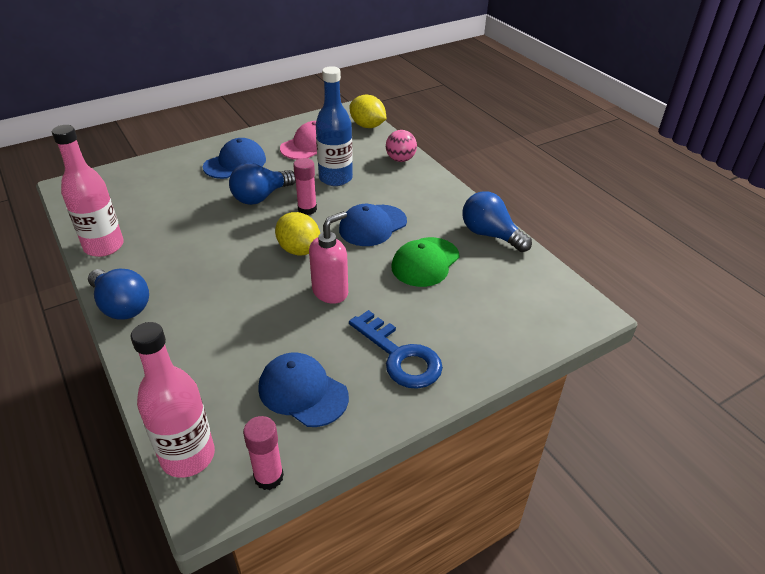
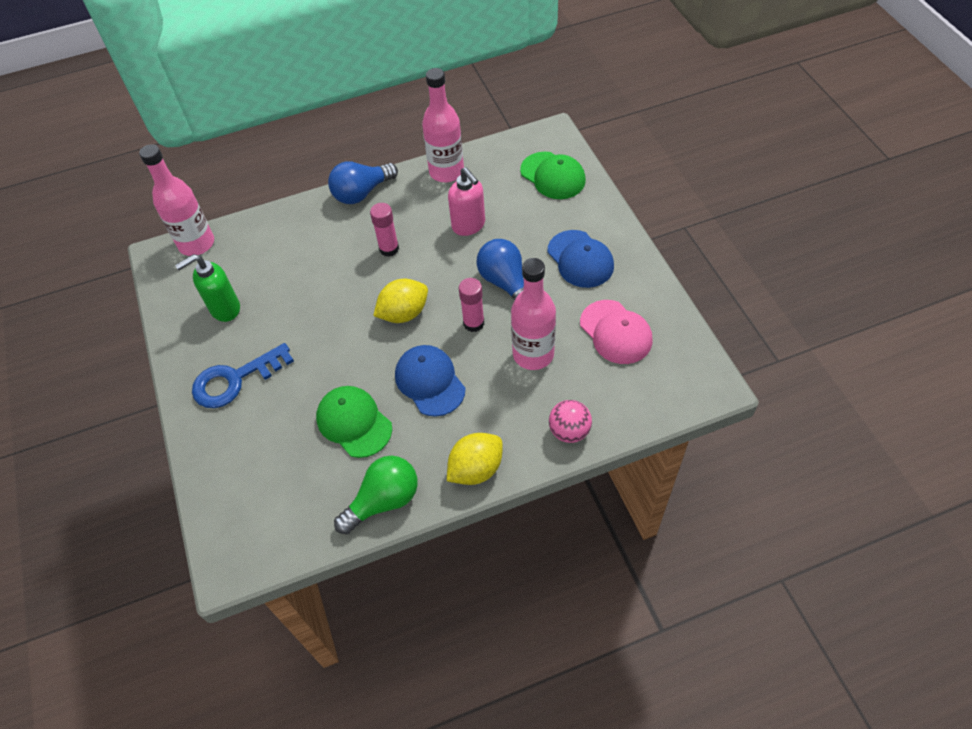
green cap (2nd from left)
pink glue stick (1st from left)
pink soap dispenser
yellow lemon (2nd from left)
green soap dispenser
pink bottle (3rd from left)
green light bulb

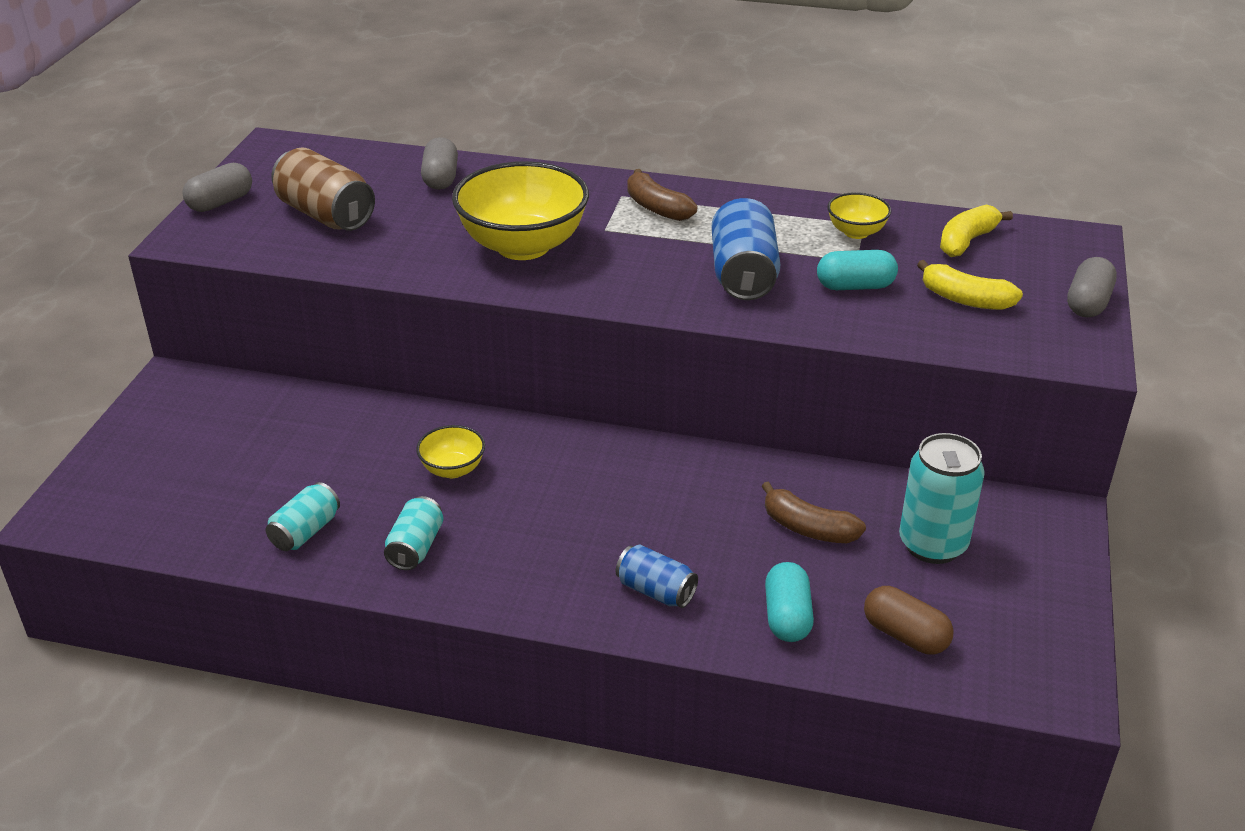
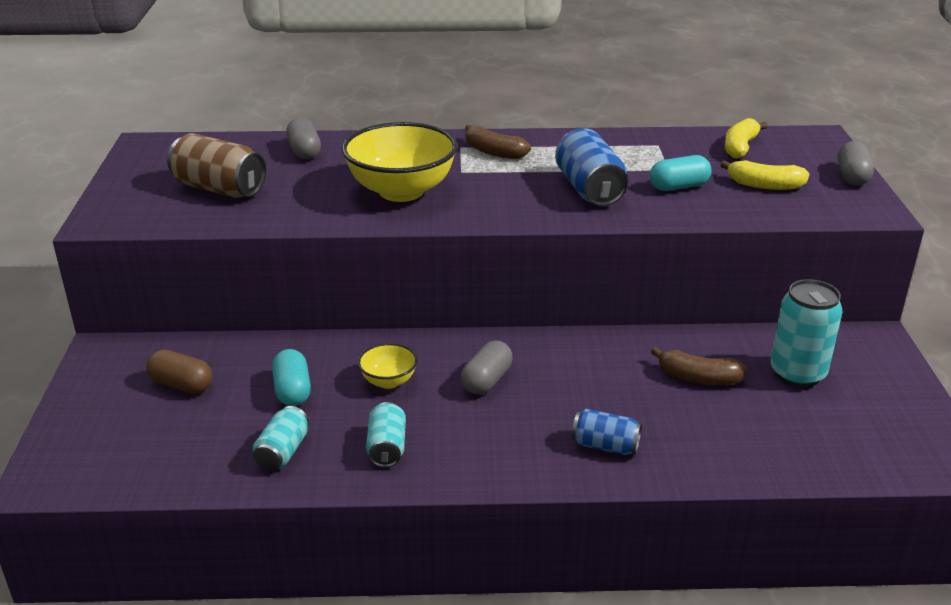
yellow bowl (3rd from left in the first image)
grey capsule (2nd from left)
turquoise capsule (1st from left)
brown capsule

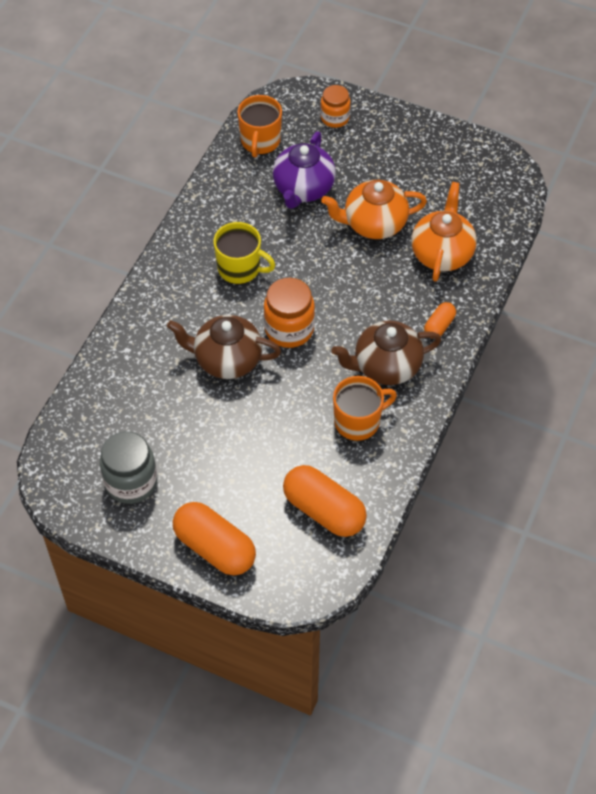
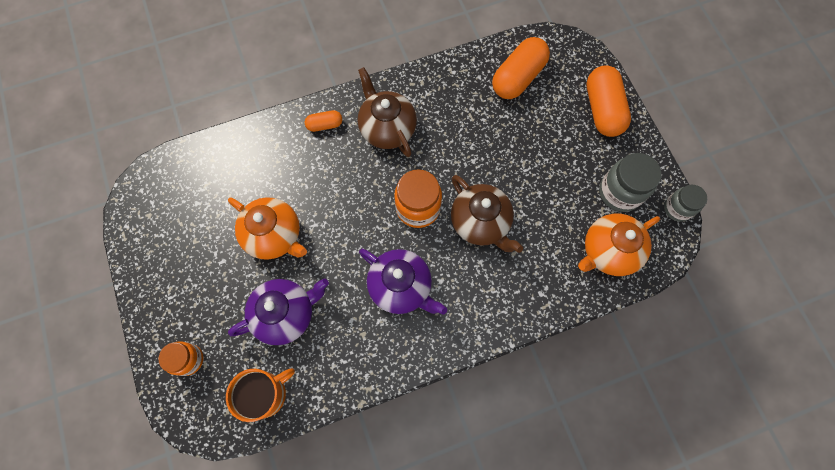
orange mug (2nd from left in the first image)
grey jar (2nd from left)
orange teapot (2nd from left)
purple teapot (2nd from left)
orange capsule (2nd from left)
brown teapot (1st from left)

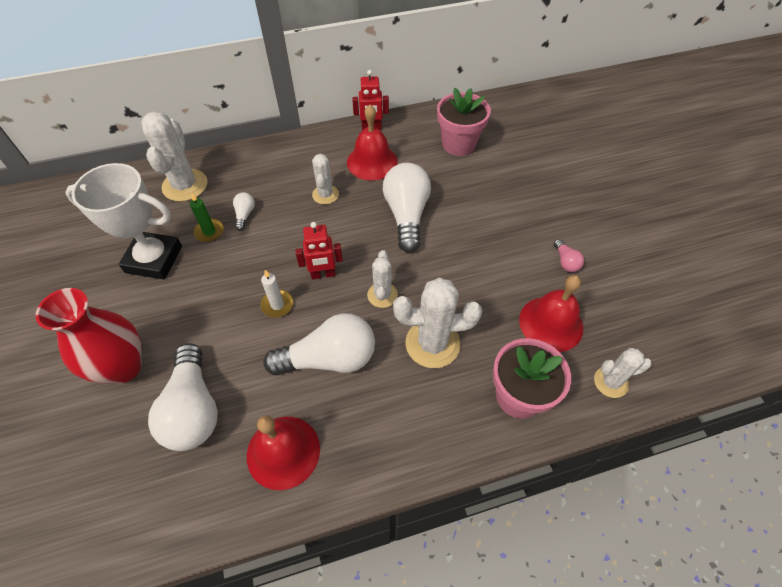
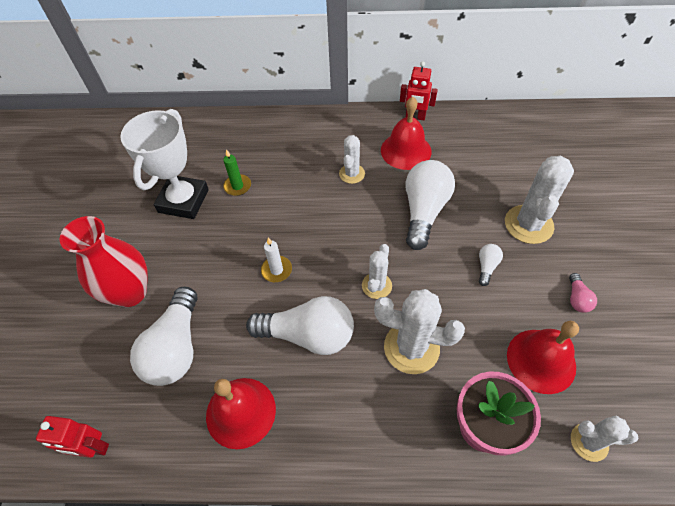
pink flower pot (1st from left in the first image)
white cactus (4th from left)
white light bulb (4th from left)
red robot (1st from left)
white trophy

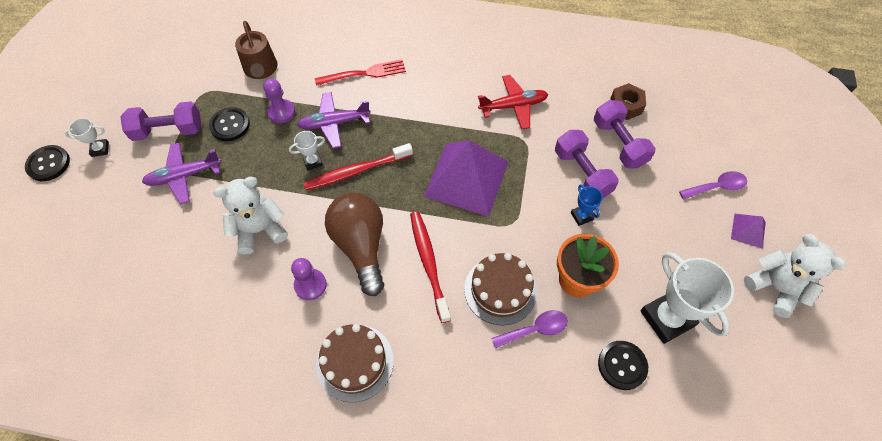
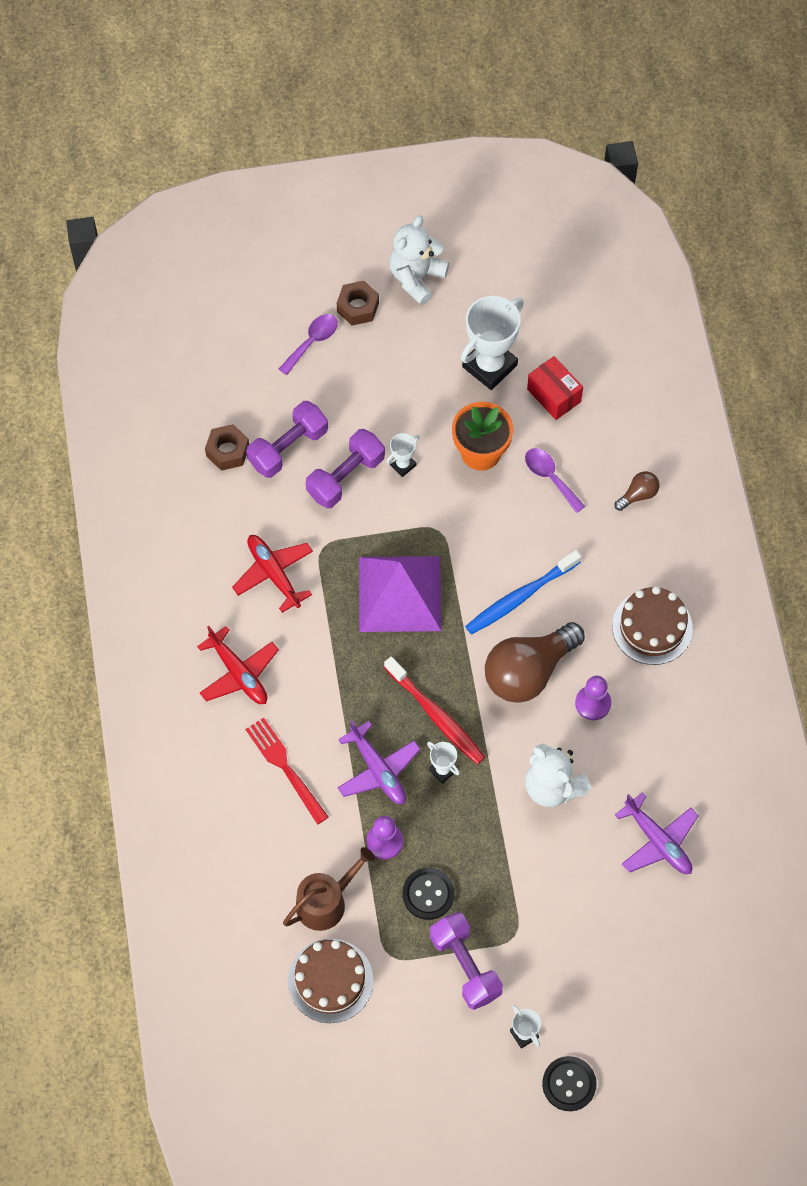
red plane (1st from left)
brown light bulb (2nd from left)
purple plane (2nd from left)
brown cake (1st from left)
red box
brown nut (2nd from left)
blue toothbrush
white trophy (1st from left)
purple spoon (1st from left)

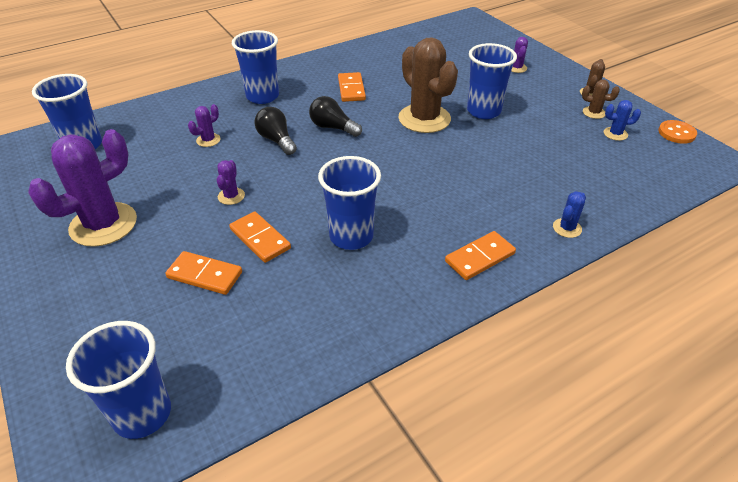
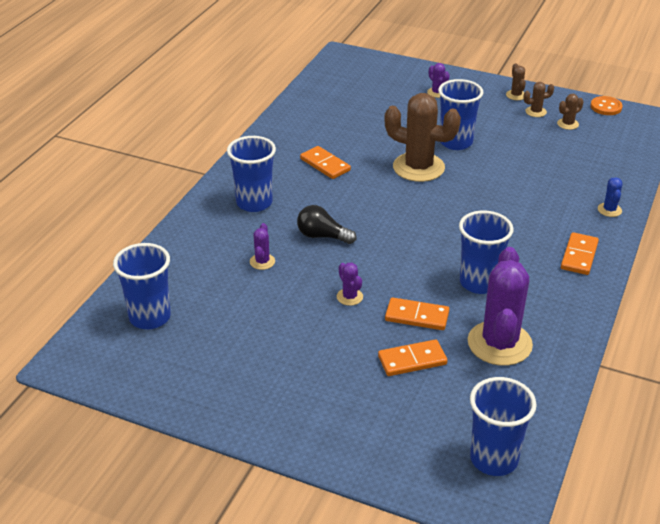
black light bulb (2nd from left in the first image)
purple cactus (4th from left)
brown cactus (4th from left)

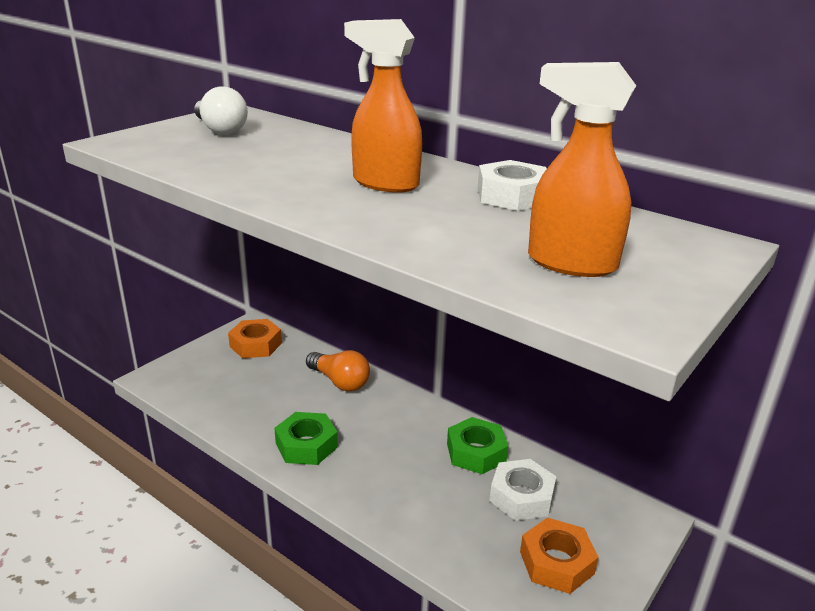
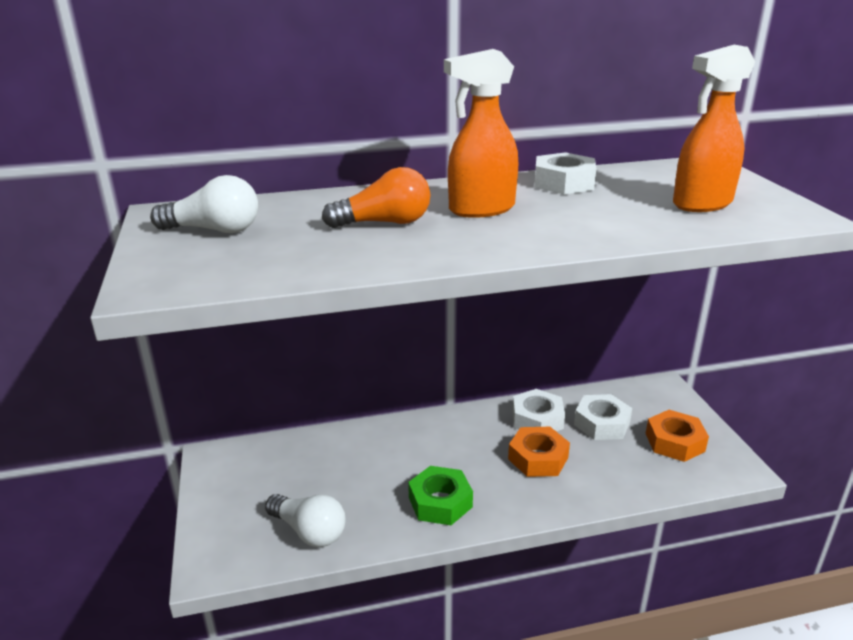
white light bulb (2nd from left)
orange nut (1st from left)
orange light bulb
white nut (1st from left)

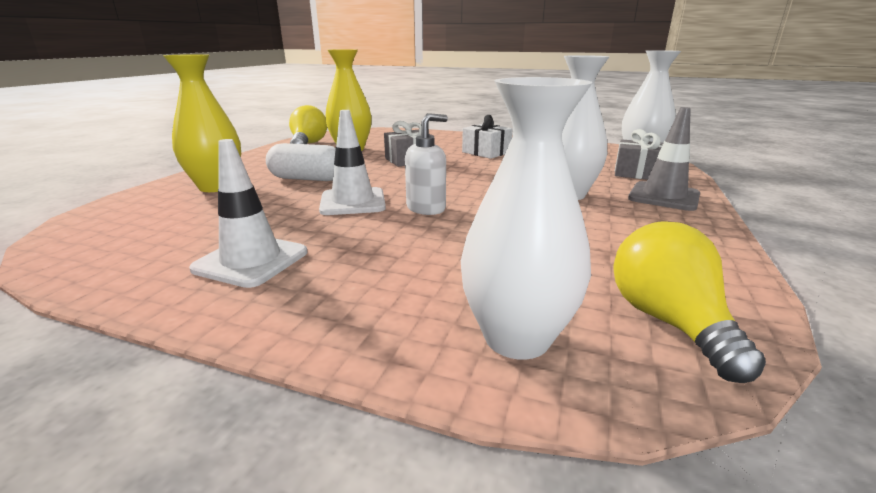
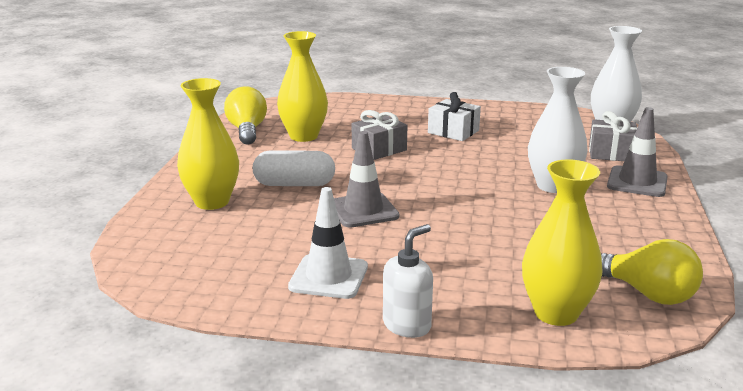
white soap dispenser
grey traffic cone (1st from left)
yellow vase (3rd from left)
yellow light bulb (2nd from left)

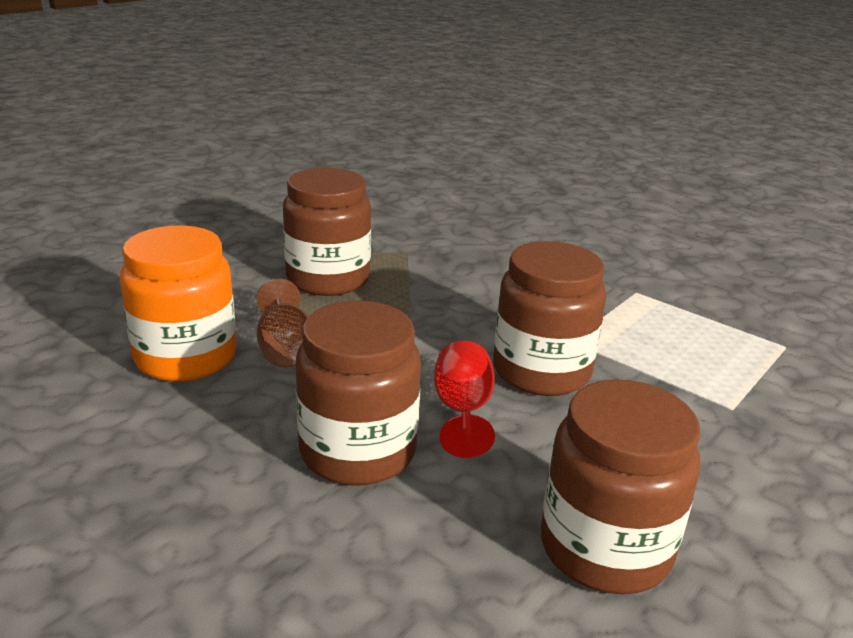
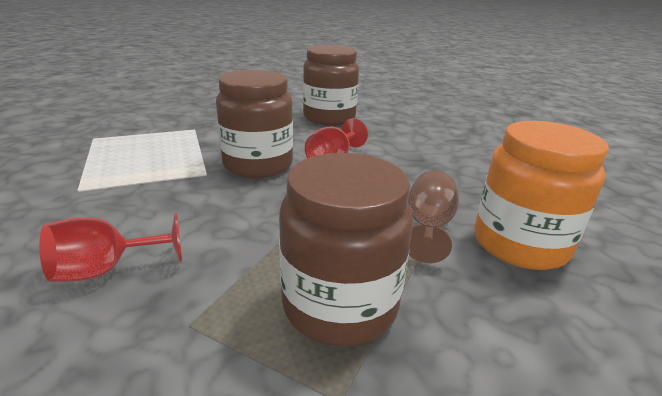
brown jar (2nd from left in the first image)
red goblet (1st from left)

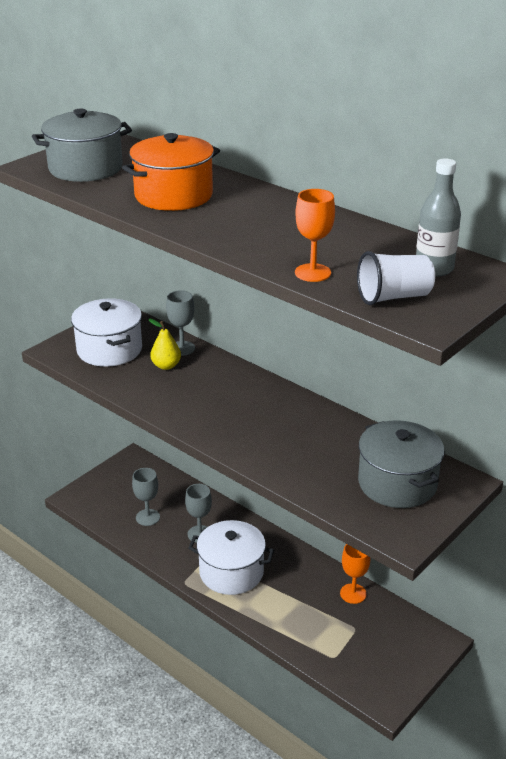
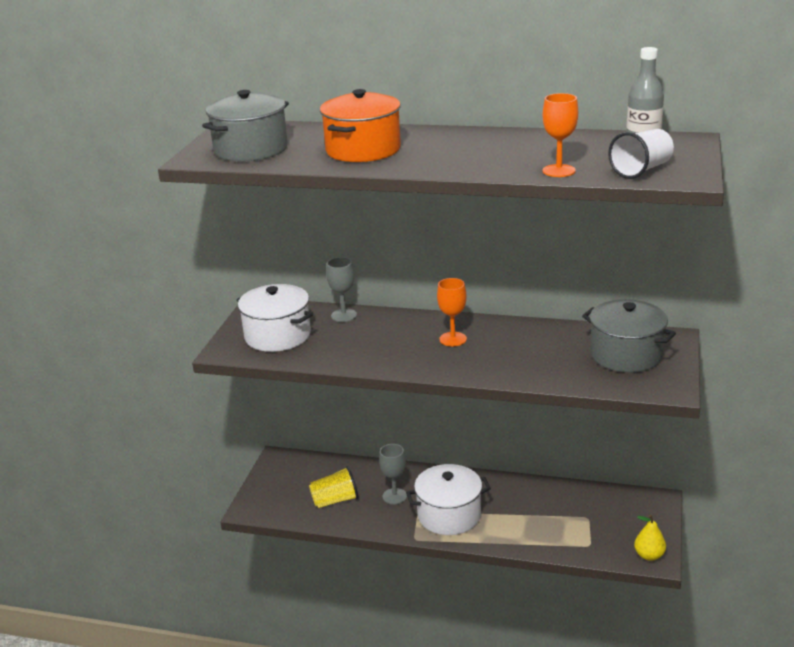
yellow pear
orange goblet (1st from left)
yellow cup

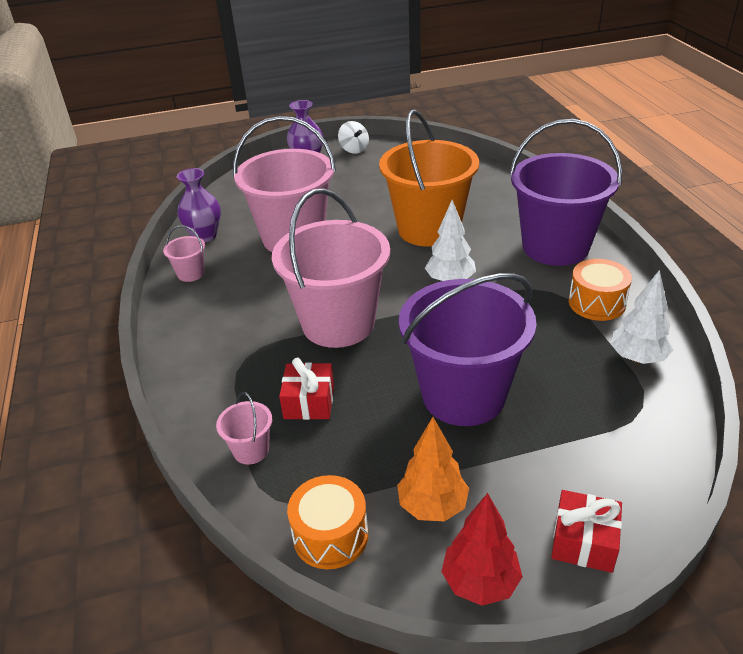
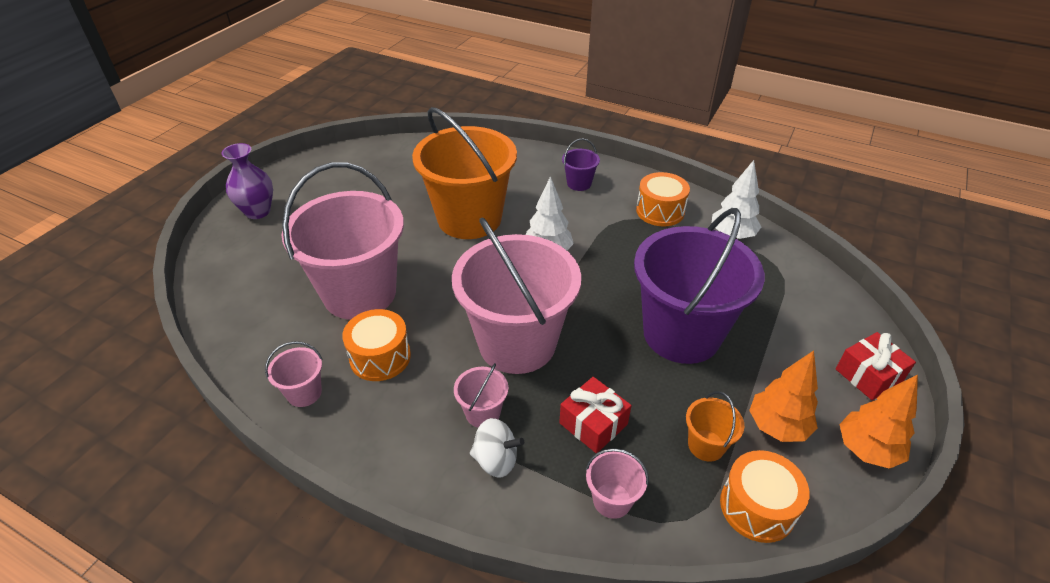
purple vase (1st from left in the first image)
orange drum (1st from left)
pink bucket (3rd from left)
orange bucket (2nd from left)
white spinning top
orange tree (2nd from left)
purple bucket (1st from left)

